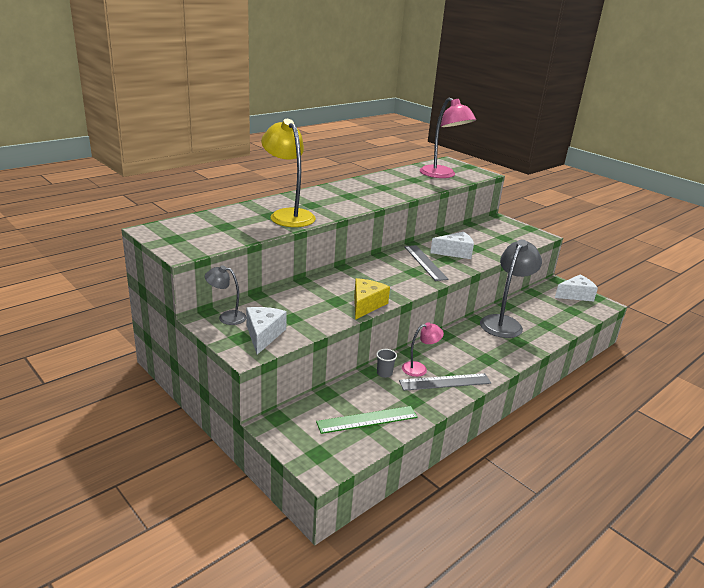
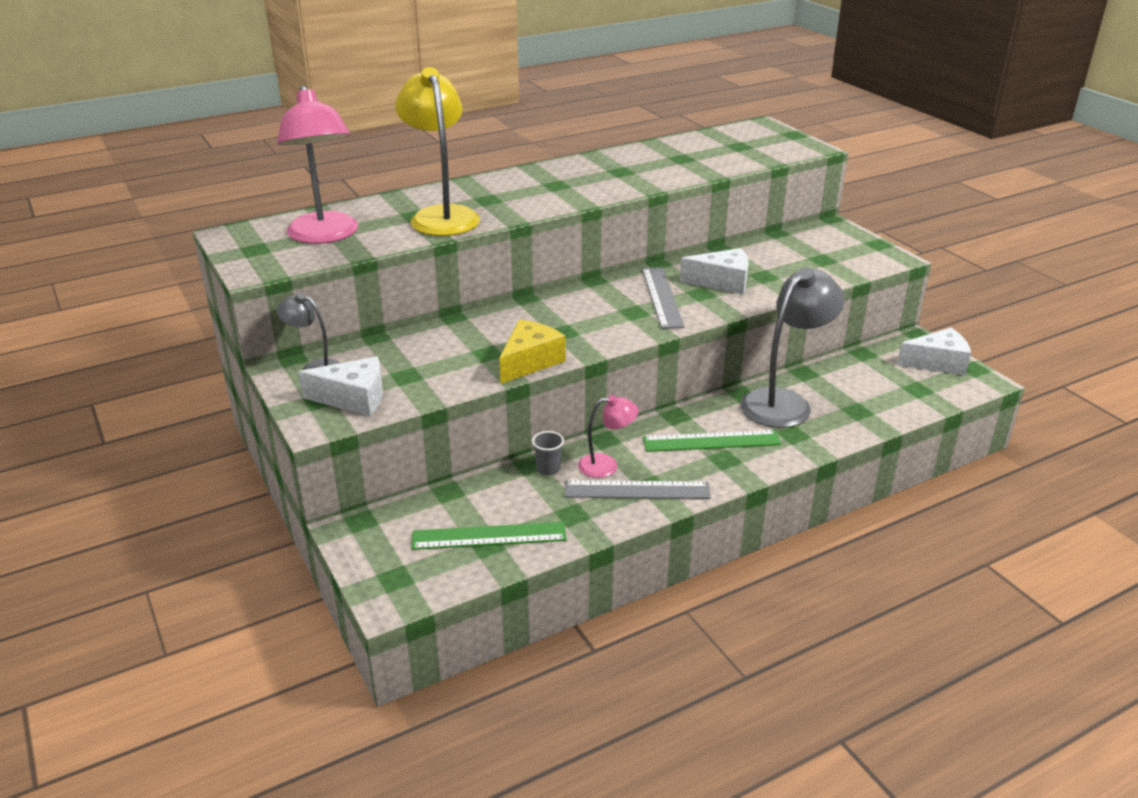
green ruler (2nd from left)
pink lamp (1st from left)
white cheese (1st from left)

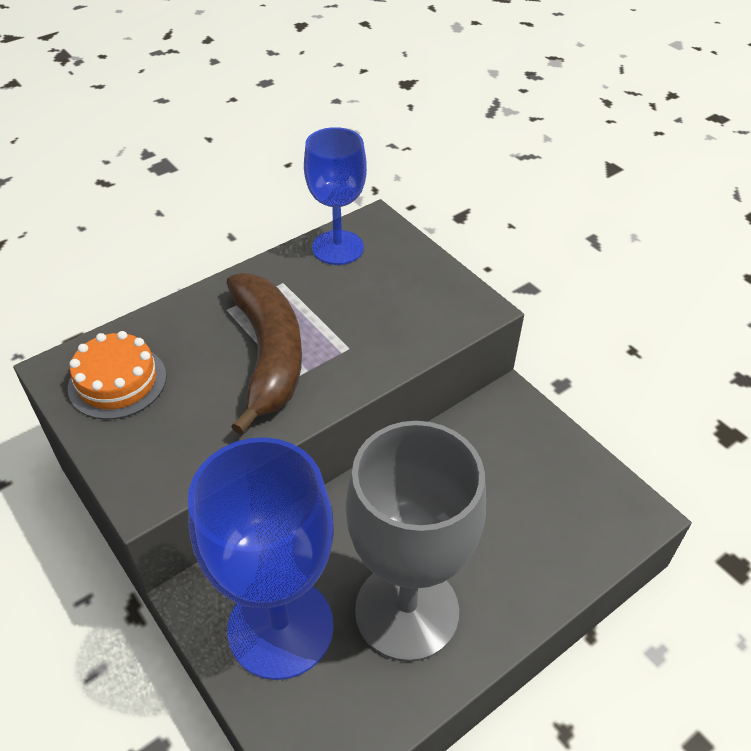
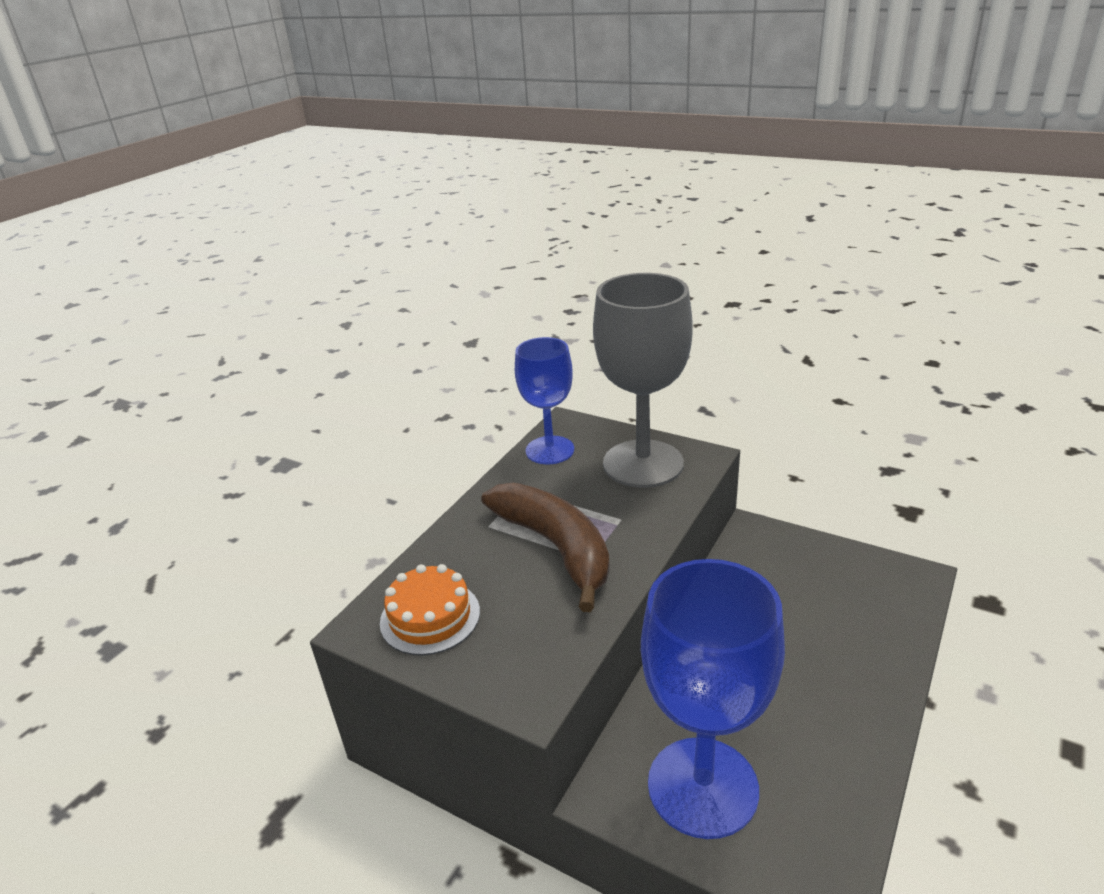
grey goblet

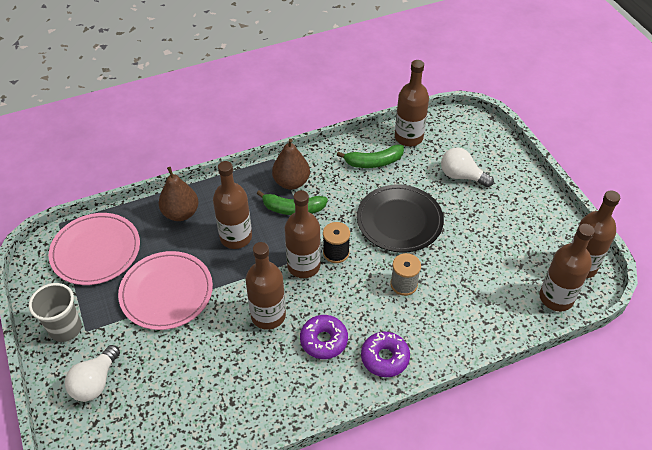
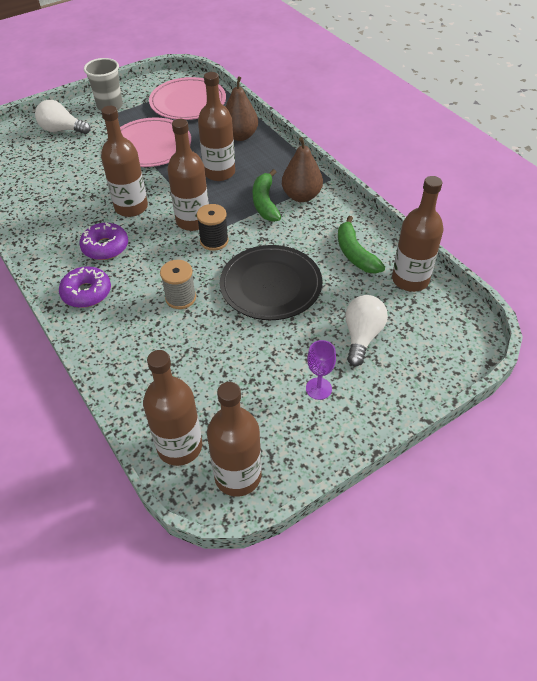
purple goblet

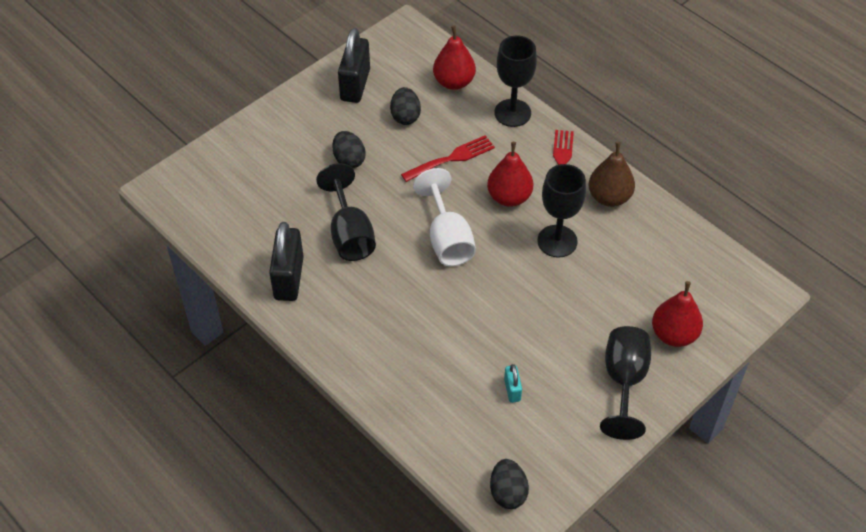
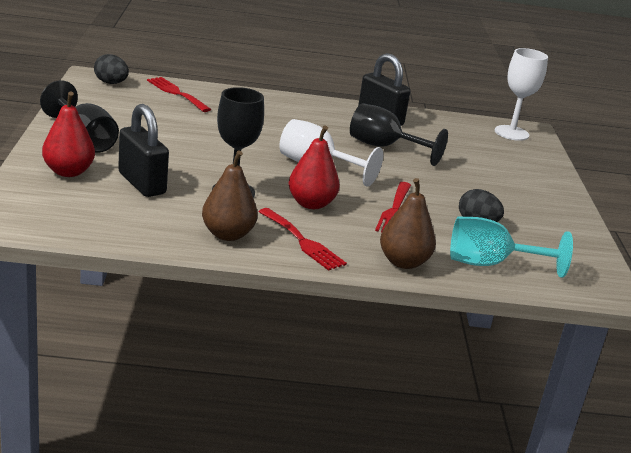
black egg (1st from left in the first image)
turquoise padlock
red fork (1st from left)
white goblet (2nd from left)
black padlock (1st from left)
turquoise goblet
brown pear (2nd from left)

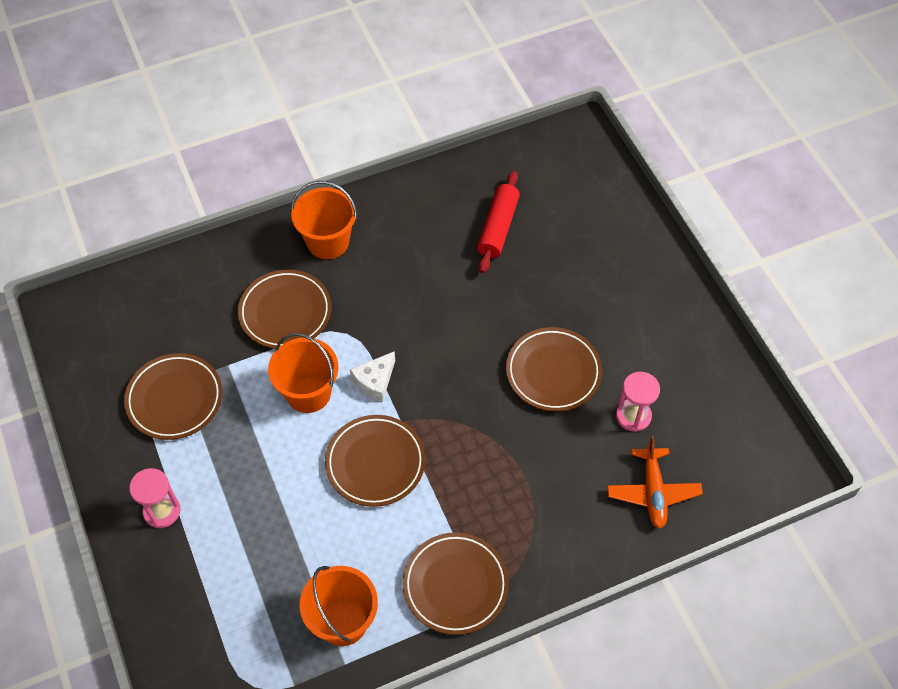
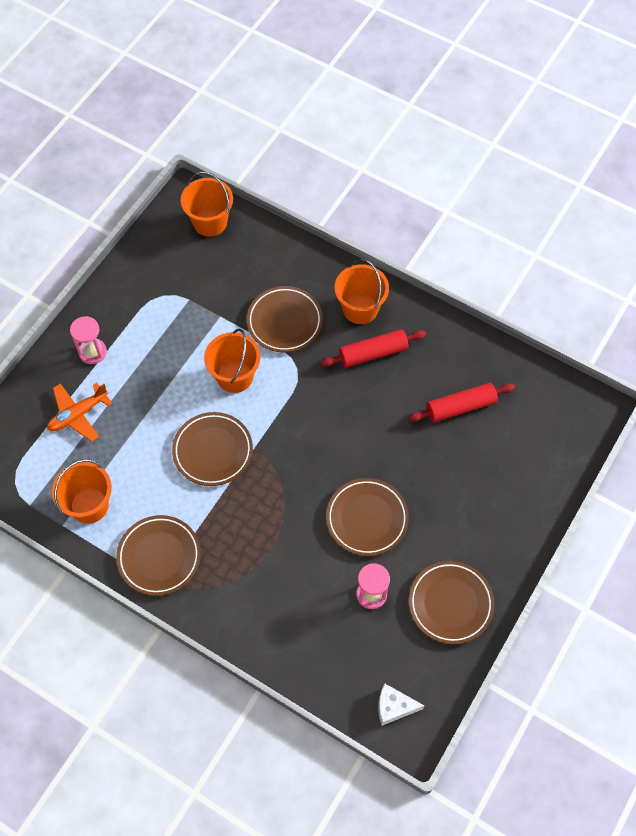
orange bucket (2nd from left)
red rolling pin (1st from left)
brown plate (5th from left)
white cheese
orange plane

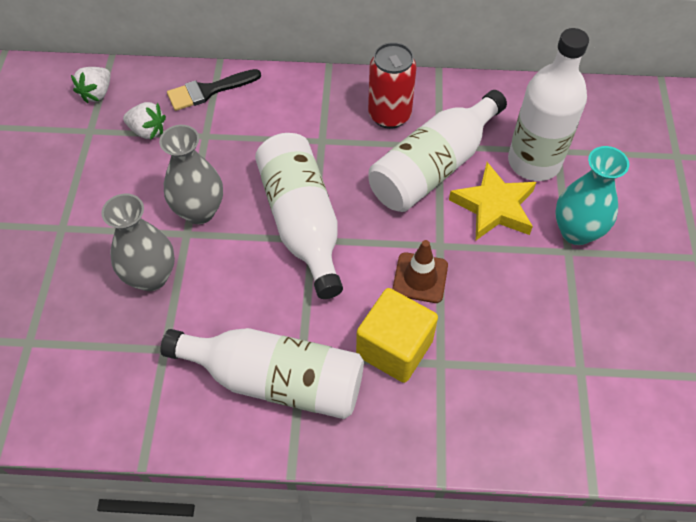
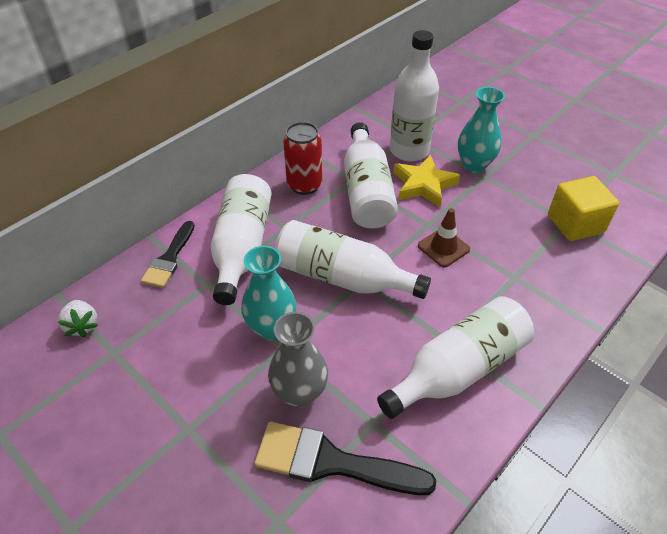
white strawberry (2nd from left in the first image)
white bottle (1st from left)
black brush (2nd from left)
yellow cube
turquoise vase (1st from left)

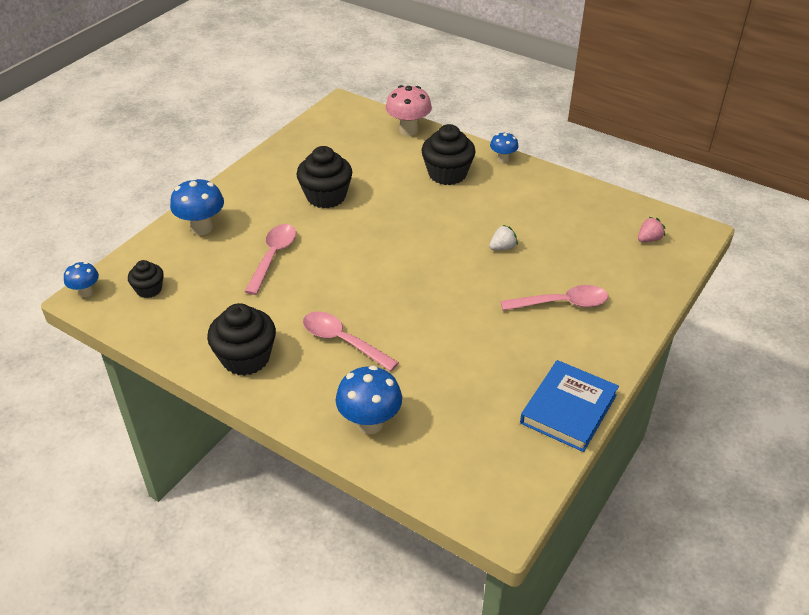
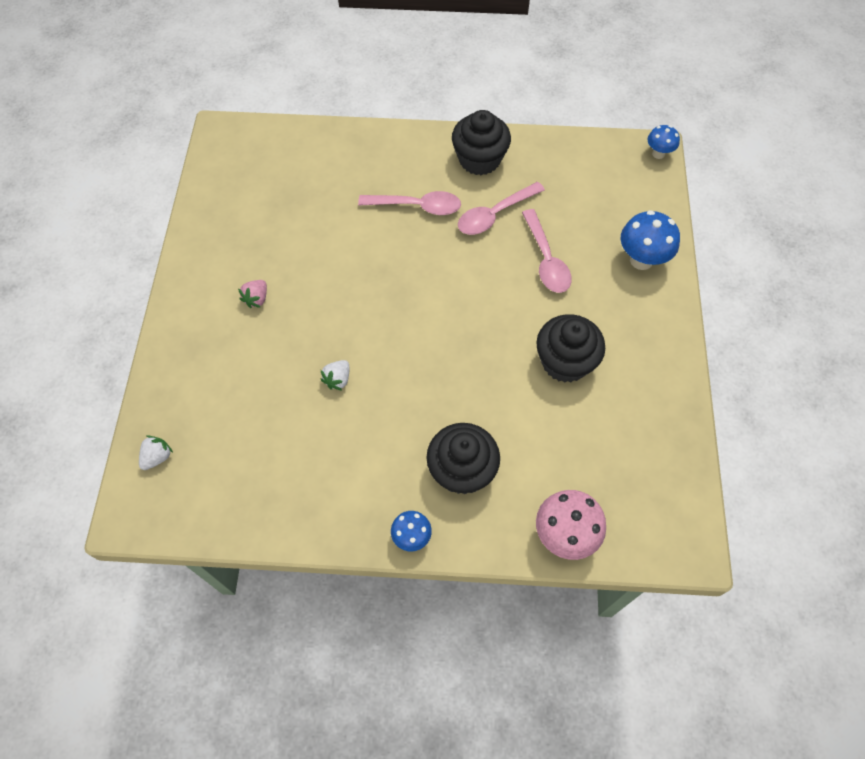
black cupcake (1st from left in the first image)
blue mushroom (3rd from left in the first image)
blue book
white strawberry (1st from left)
pink spoon (2nd from left)
pink strawberry

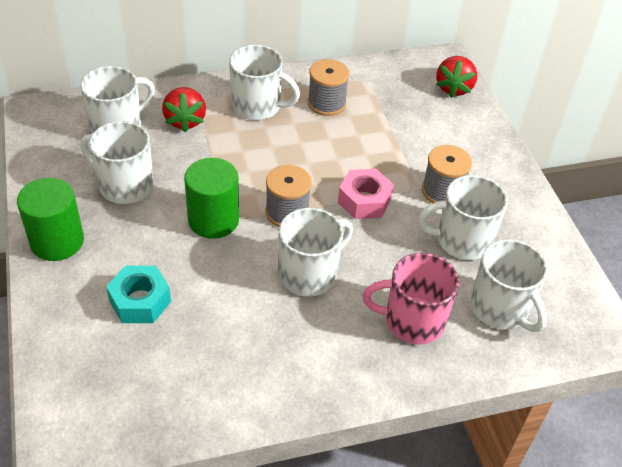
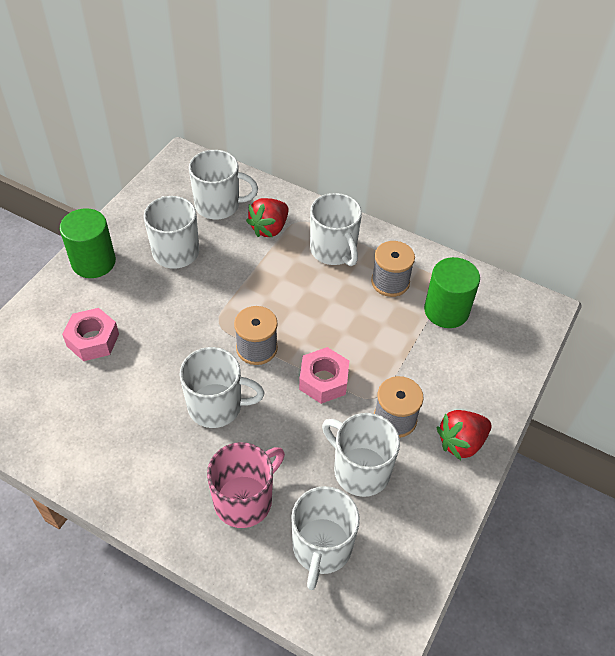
green cylinder (2nd from left)
red strawberry (2nd from left)
pink nut (1st from left)
pink mug

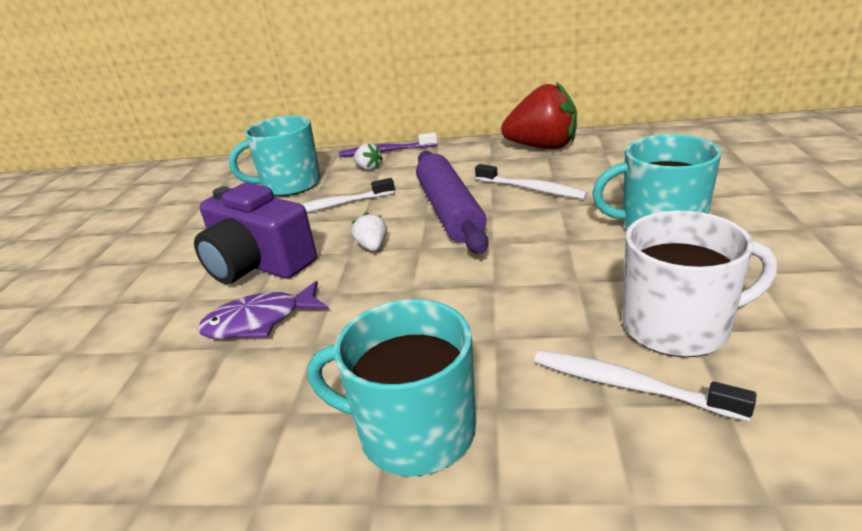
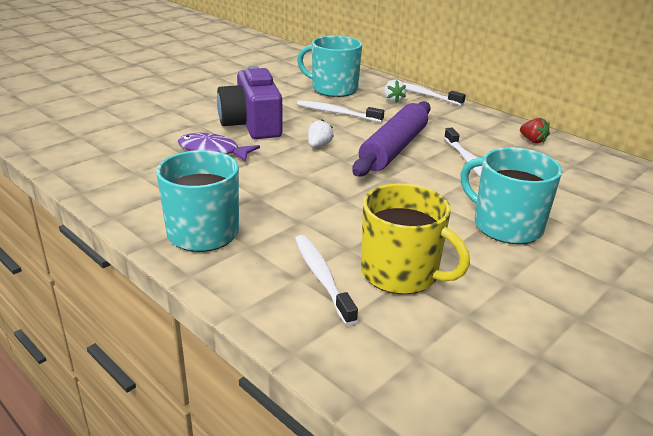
white toothbrush (3rd from left)
yellow mug
red strawberry

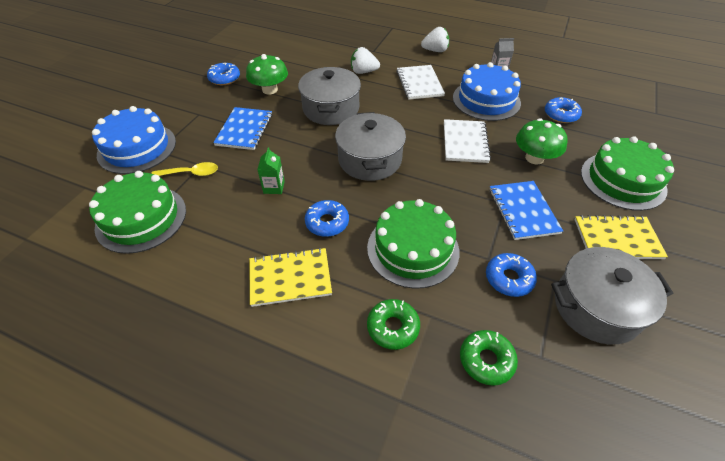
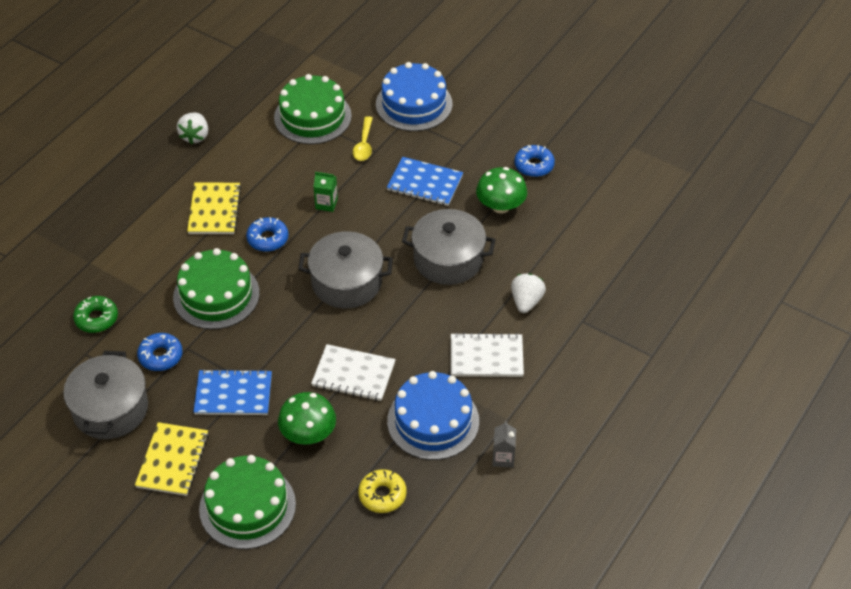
green donut (1st from left in the first image)
white strawberry (1st from left)
yellow donut

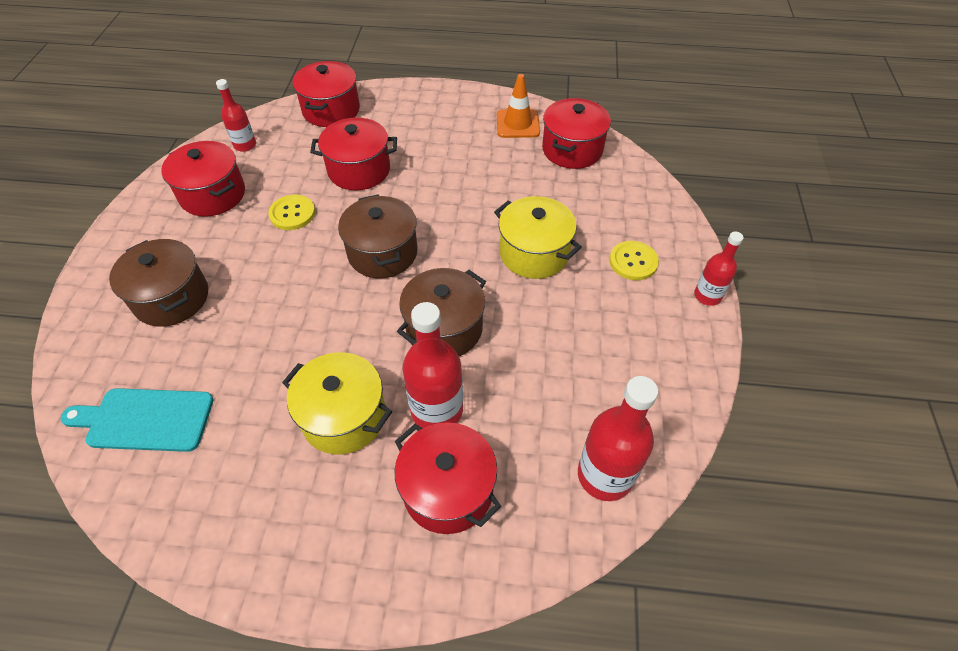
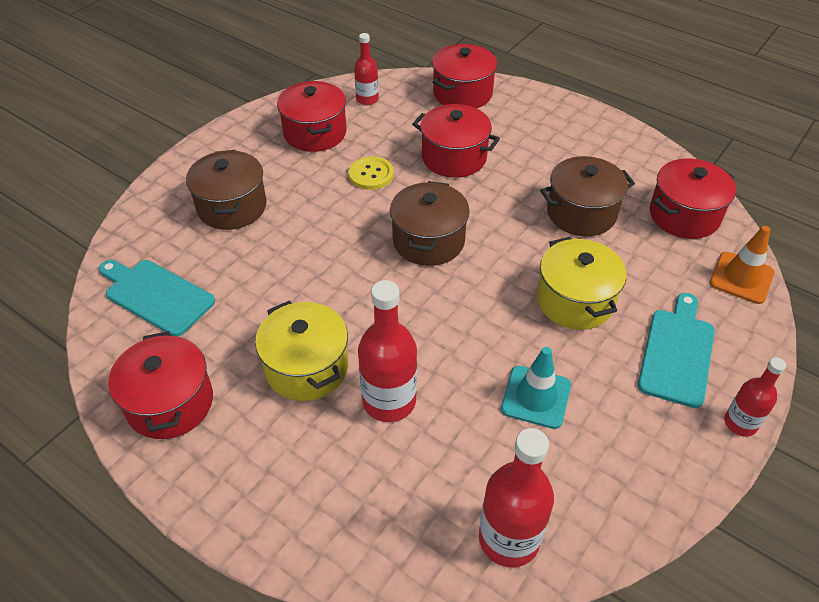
turquoise traffic cone
red pot (1st from left)
brown pot (3rd from left)
orange traffic cone
turquoise cutting board (2nd from left)

